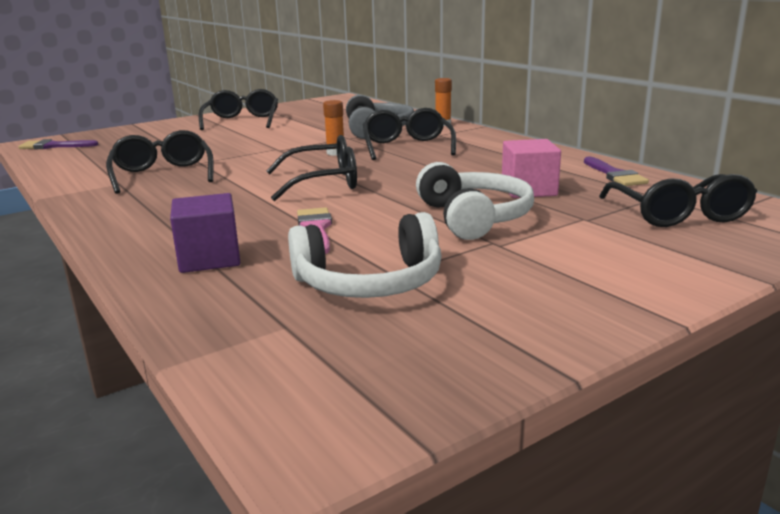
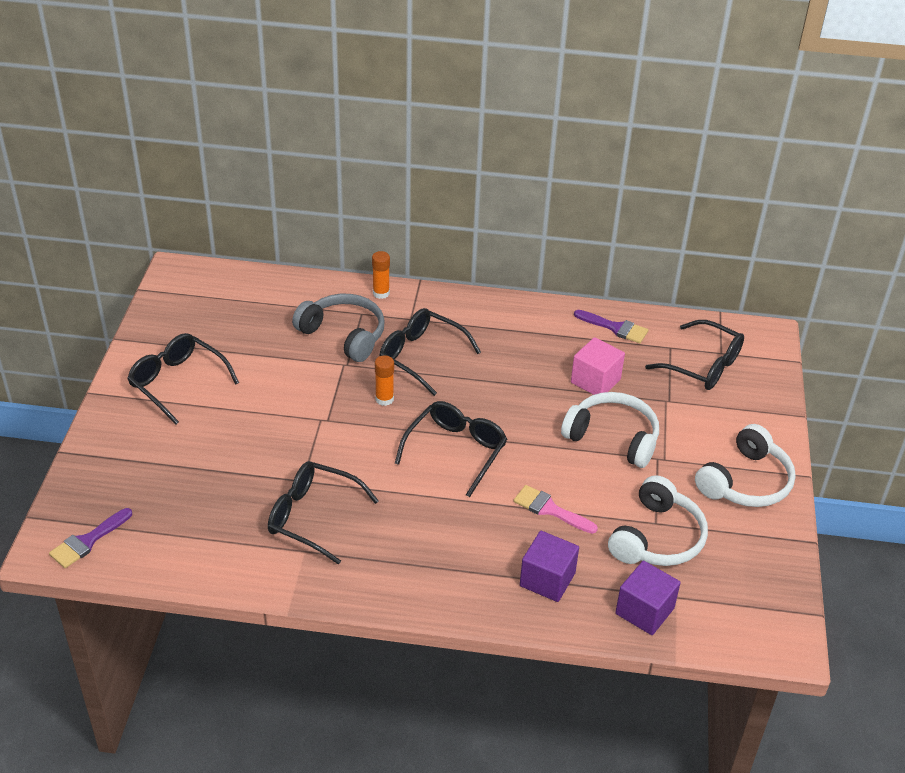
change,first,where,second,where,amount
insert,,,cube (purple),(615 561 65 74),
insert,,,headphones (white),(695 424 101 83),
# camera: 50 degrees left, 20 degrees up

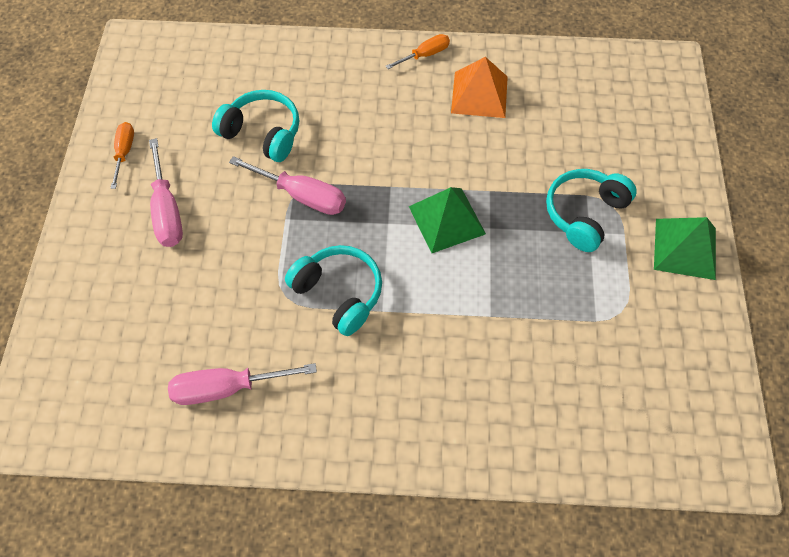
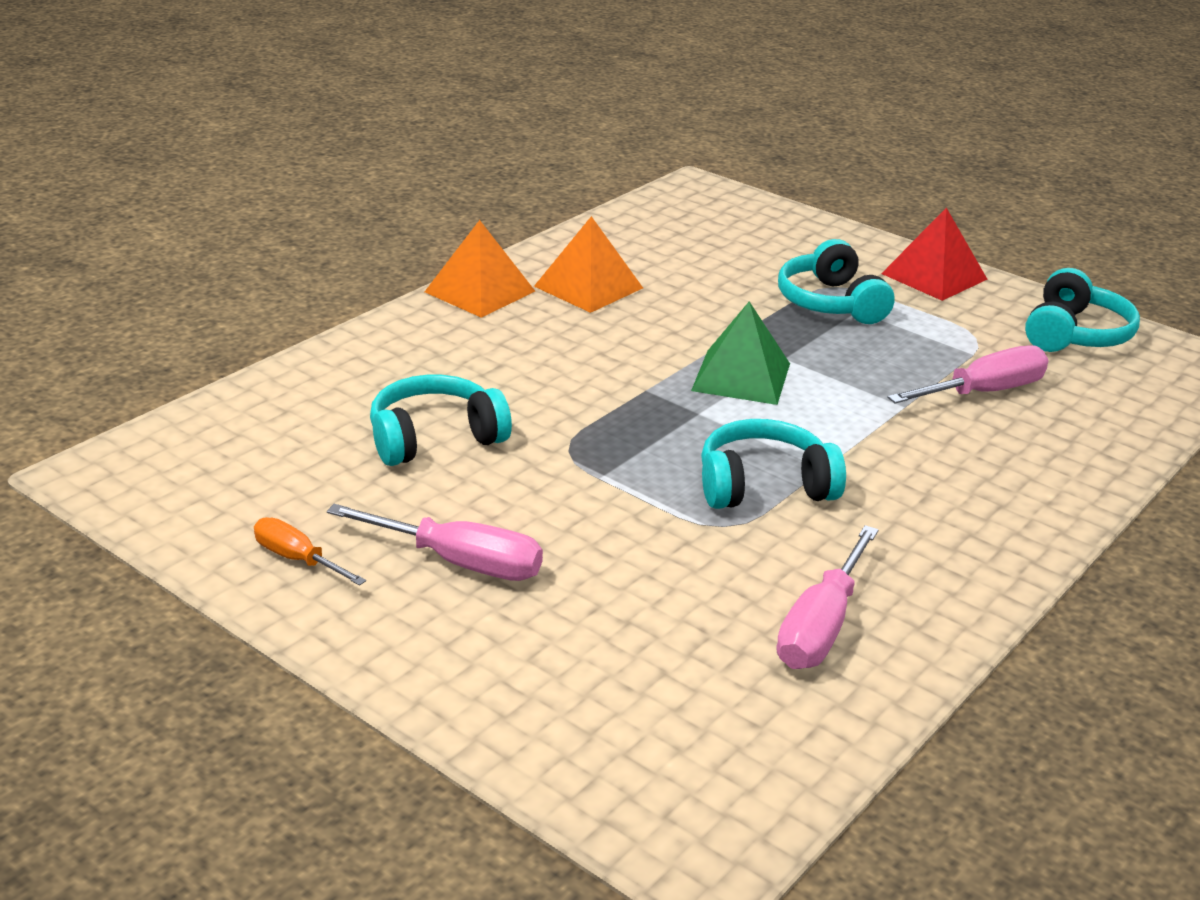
change,first,where,second,where,amount
move,screwdriver (pink),(229 156 117 59),,(887 345 162 59),
replace,screwdriver (orange),(386 34 64 35),pyramid (orange),(425 220 110 98),
recolor,pyramid (green),(654 217 62 63),pyramid (red),(881 208 107 93),
insert,,,headphones (turquoise),(1025 268 115 84),
# camera: 55 degrees left, 30 degrees down

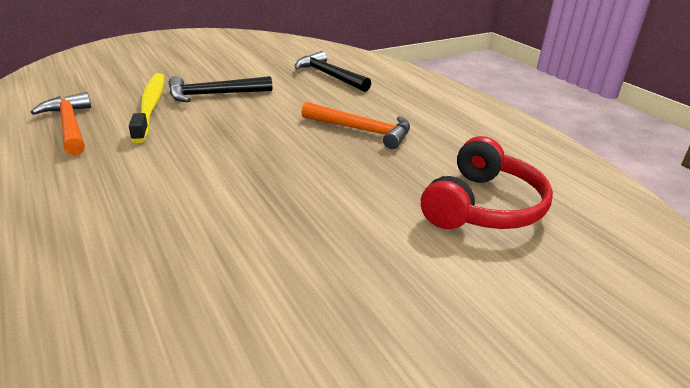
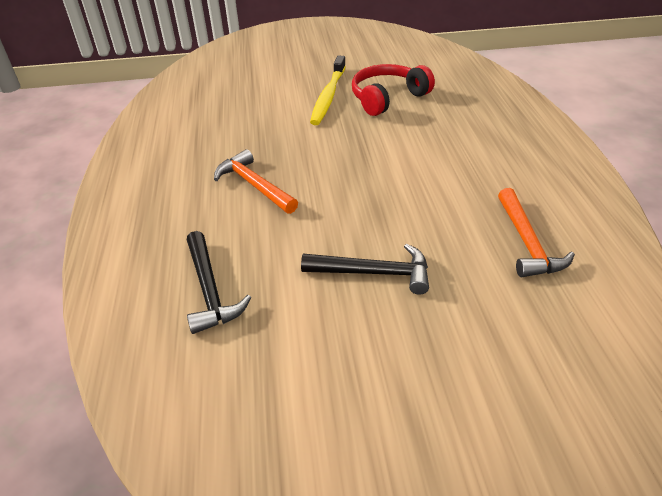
change,first,where,second,where,amount
move,toothbrush (yellow),(129 73 35 70),,(310 55 36 70),
move,headphones (red),(421 136 132 93),,(352 64 83 52),
# camera: 155 degrees left, 10 degrees up

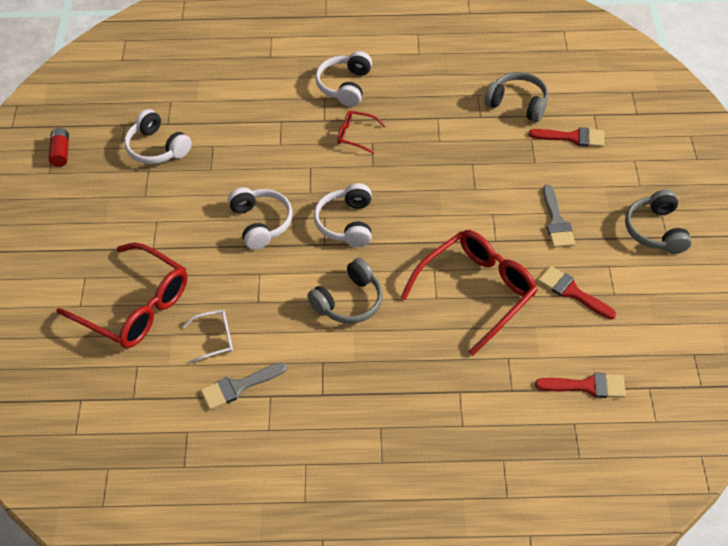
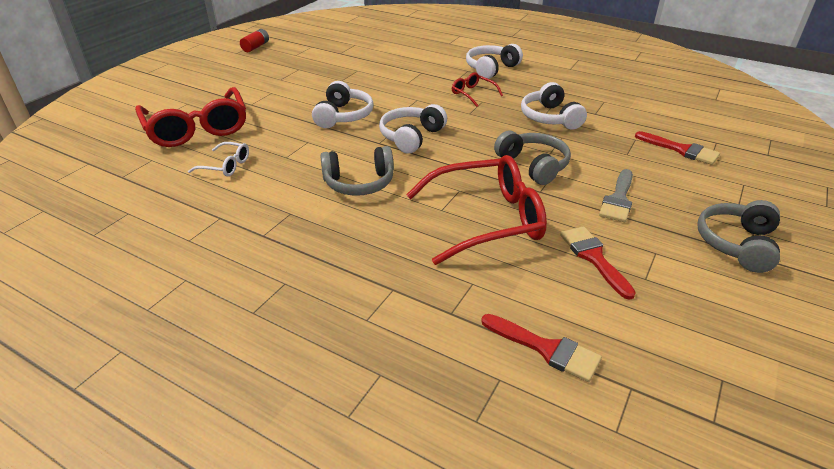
change,first,where,second,where,amount
move,headphones (white),(124 109 68 55),,(521 82 66 48),
delete,brush (grey),(201 362 86 48),,,
move,headphones (grey),(484 72 64 50),,(494 131 77 54),
# camera: 30 degrees right, 15 degrees down

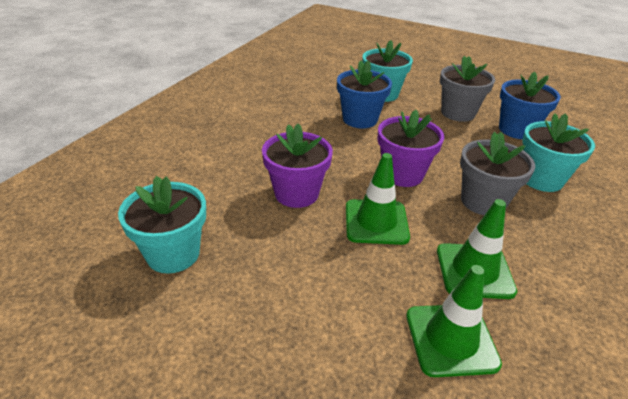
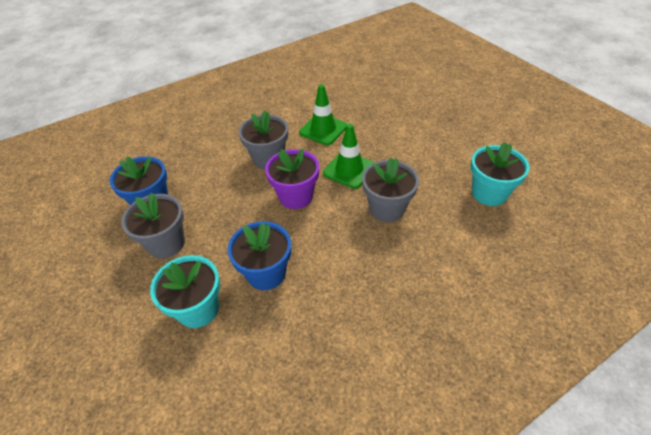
change,first,where,second,where,amount
recolor,flower pot (purple),(262 124 71 84),flower pot (grey),(362 158 57 64),
delete,traffic cone (green),(406 265 96 112),,,
delete,flower pot (turquoise),(522 113 73 79),,,
# camera: 145 degrees left, 10 degrees up

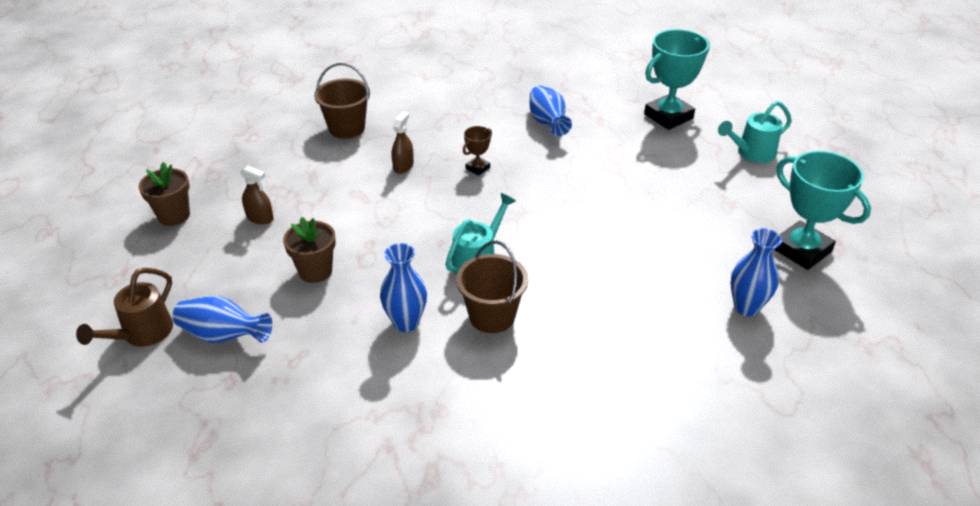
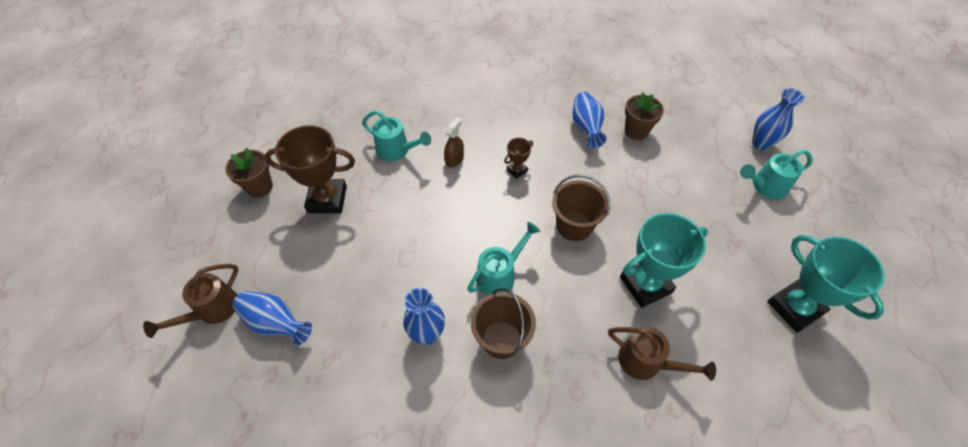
change,first,where,second,where,amount
replace,spray bottle (brown),(240 166 34 58),trophy (brown),(265 125 90 88),
move,flower pot (brown),(283 217 53 66),,(625 92 39 48),
move,bucket (brown),(314 63 56 76),,(552 175 58 66),
move,trophy (turquoise),(644 29 66 101),,(620 213 88 95),
move,vase (blue),(731 228 51 88),,(752 88 52 62),
insert,,,watering can (turquoise),(362 110 69 51),
insert,,,watering can (brown),(608 327 108 54),
# camera: 10 degrees right, 15 degrees up

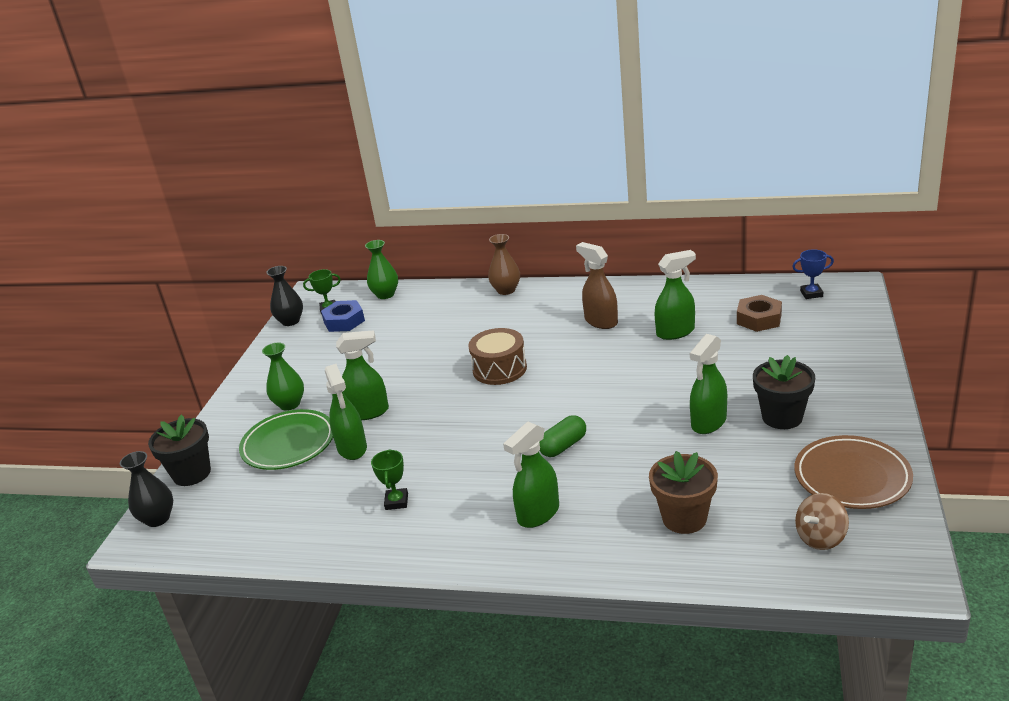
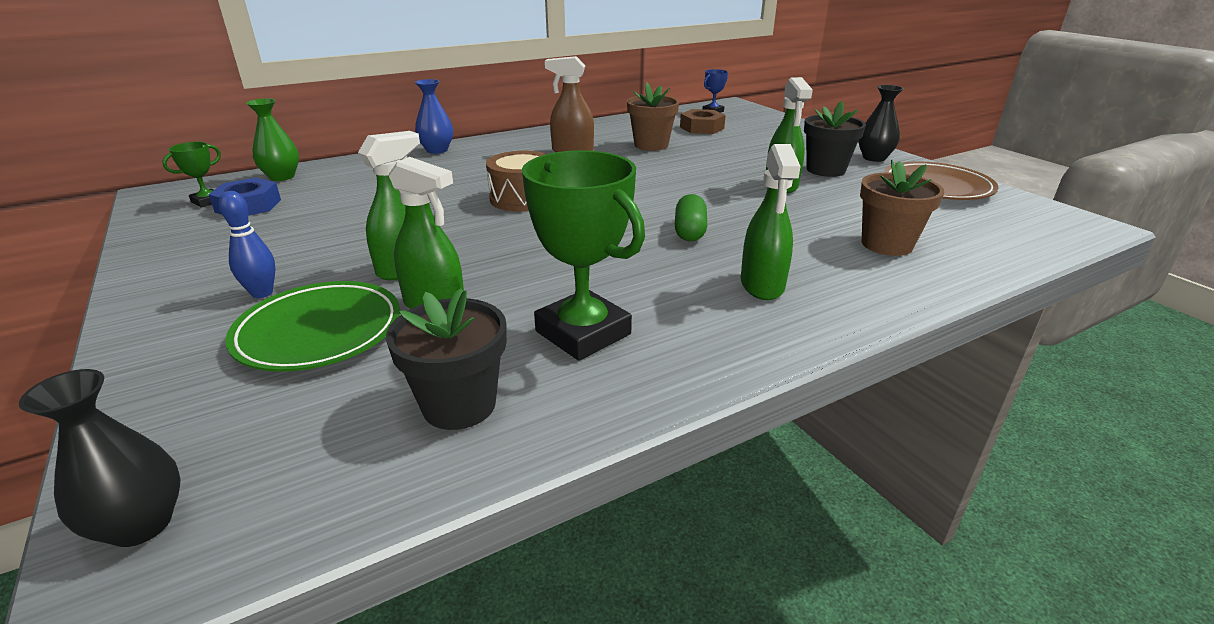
change,first,where,second,where,amount
move,flower pot (black),(148 414 63 72),,(386 288 121 142),
replace,vase (green),(262 343 42 68),bowling pin (blue),(219 191 56 107),
move,vase (black),(266 266 37 60),,(858 85 46 77),
resize,trophy (green),(371 449 37 61),,(522 150 123 211),x2.09
recolor,vase (brown),(488 234 32 61),vase (blue),(415 79 38 75),
replace,spray bottle (green),(655 250 41 90),flower pot (brown),(627 82 52 69),
delete,spinning top (brown),(795 493 54 57),,,
# camera: 45 degrees left, 0 degrees up

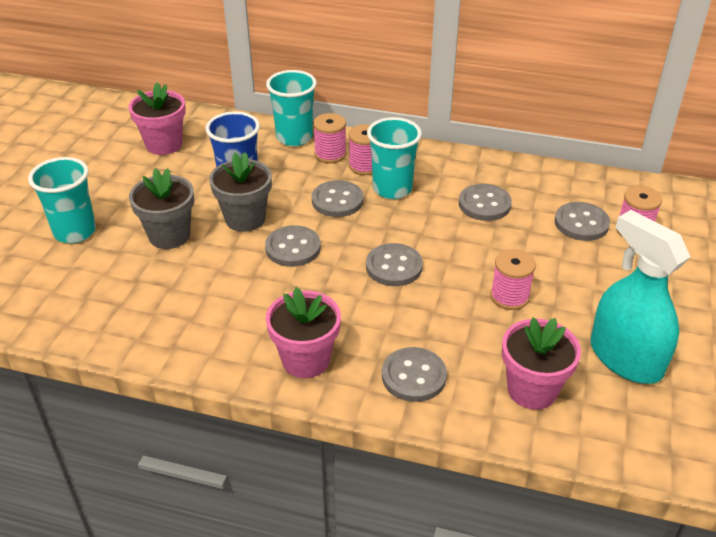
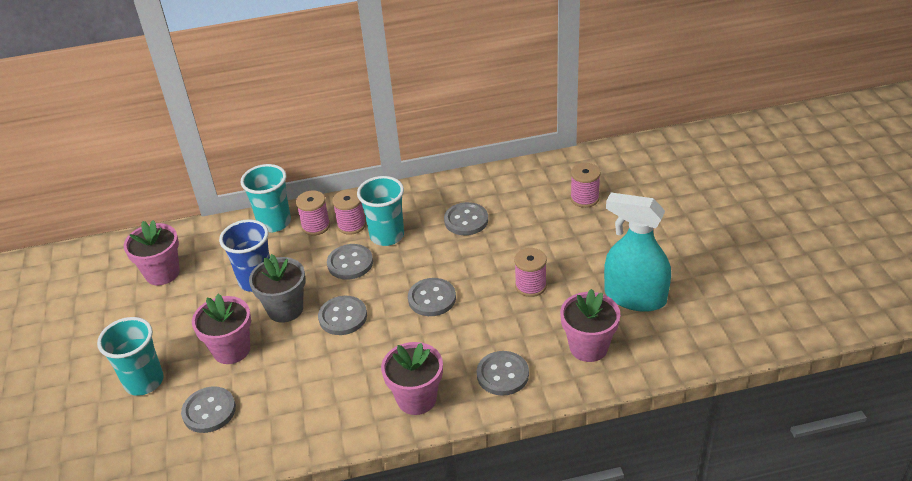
change,first,where,second,where,amount
recolor,flower pot (grey),(129 168 65 81),flower pot (pink),(192 294 59 70),
move,button (grey),(555 202 55 39),,(181 387 55 46),
# camera: 25 degrees left, 0 degrees up

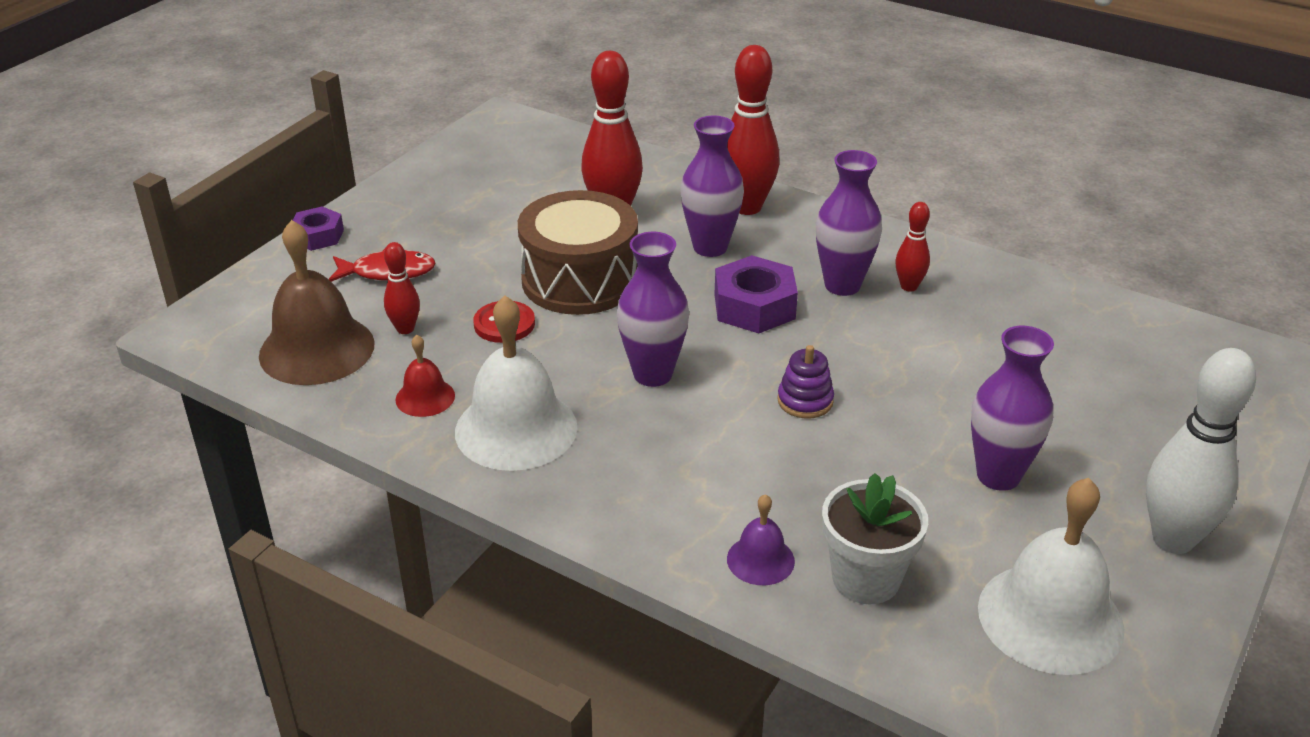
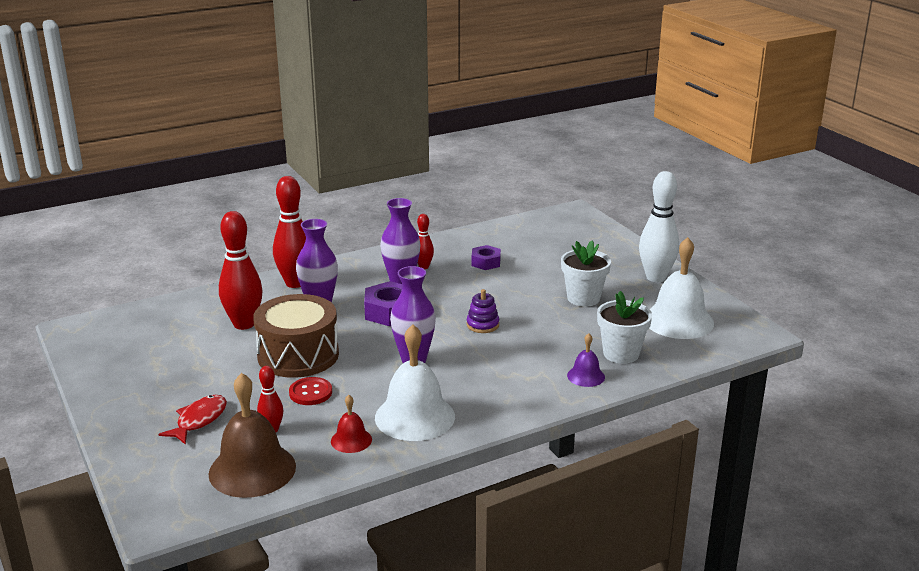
change,first,where,second,where,amount
move,nut (purple),(293 206 51 45),,(471 245 30 25),
replace,vase (purple),(971 326 83 165),flower pot (white),(561 240 50 67),
# camera: 60 degrees left, 10 degrees down

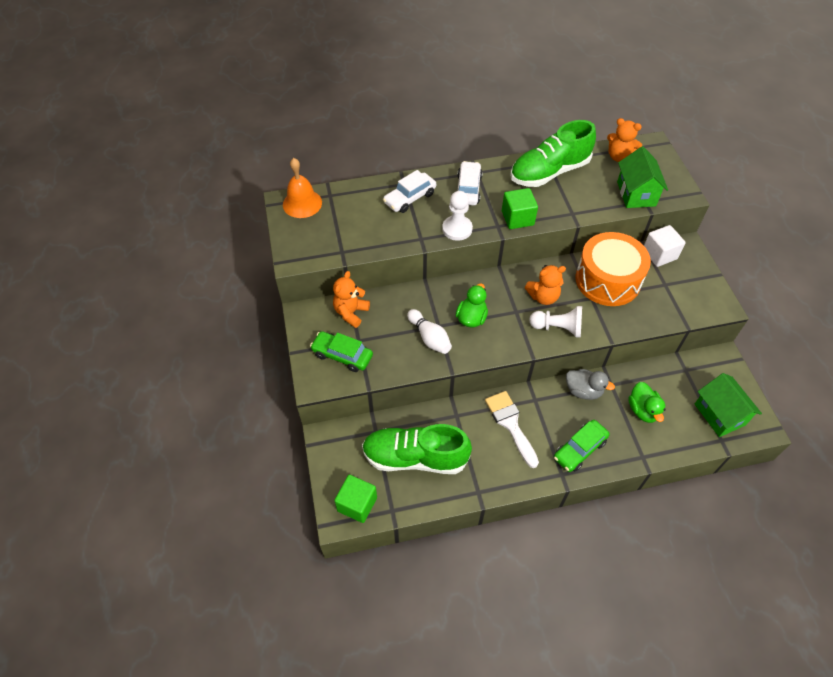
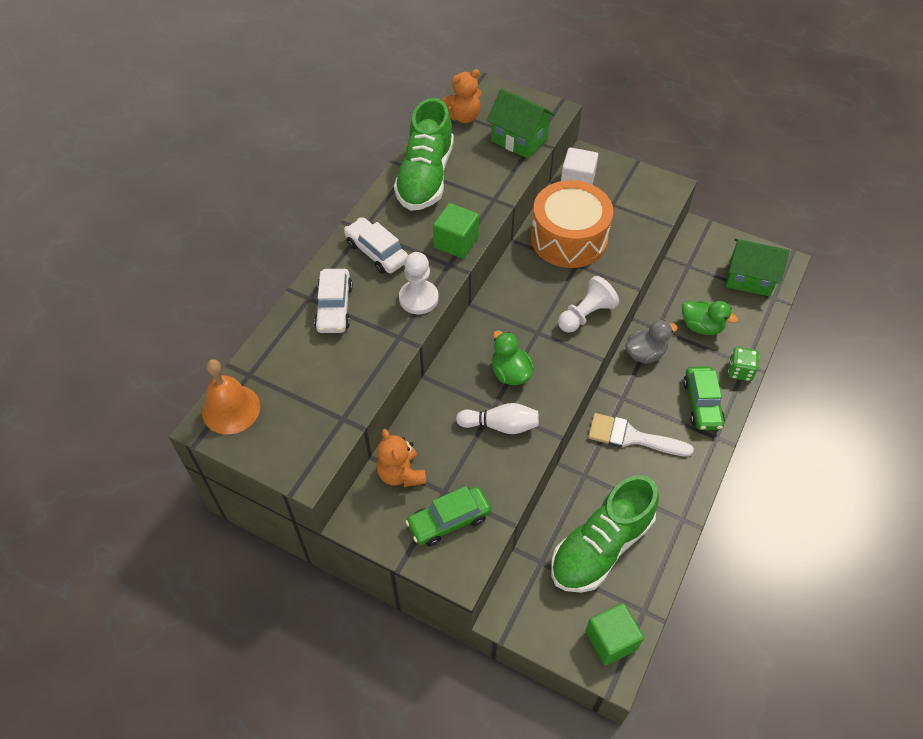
change,first,where,second,where,amount
delete,teddy bear (orange),(525 265 41 40),,,
insert,,,dice (green),(728 347 31 34),
# camera: 50 degrees left, 0 degrees up

